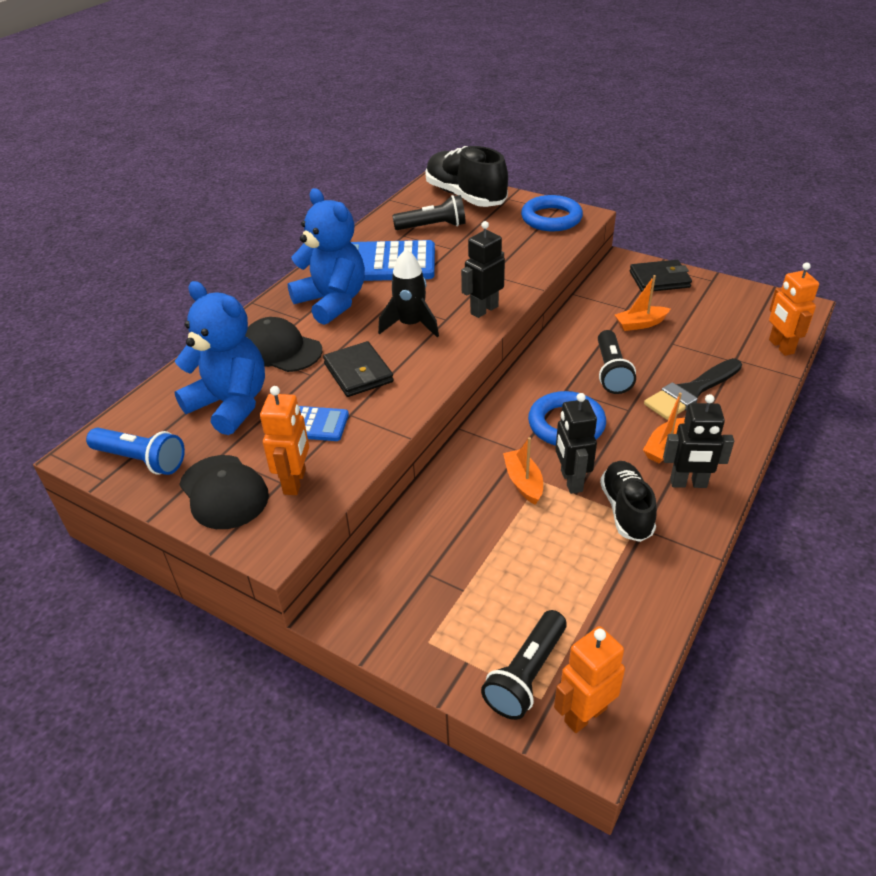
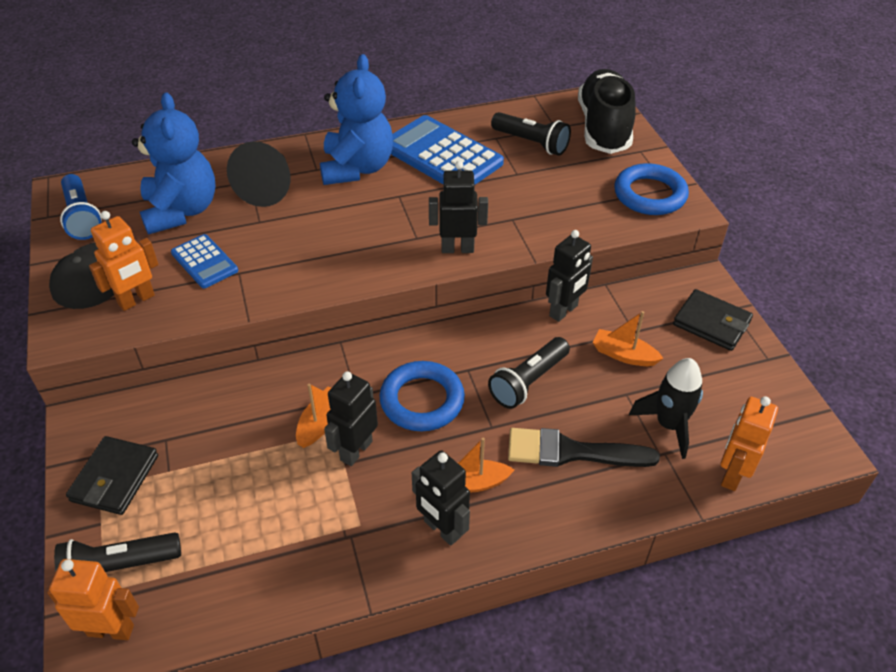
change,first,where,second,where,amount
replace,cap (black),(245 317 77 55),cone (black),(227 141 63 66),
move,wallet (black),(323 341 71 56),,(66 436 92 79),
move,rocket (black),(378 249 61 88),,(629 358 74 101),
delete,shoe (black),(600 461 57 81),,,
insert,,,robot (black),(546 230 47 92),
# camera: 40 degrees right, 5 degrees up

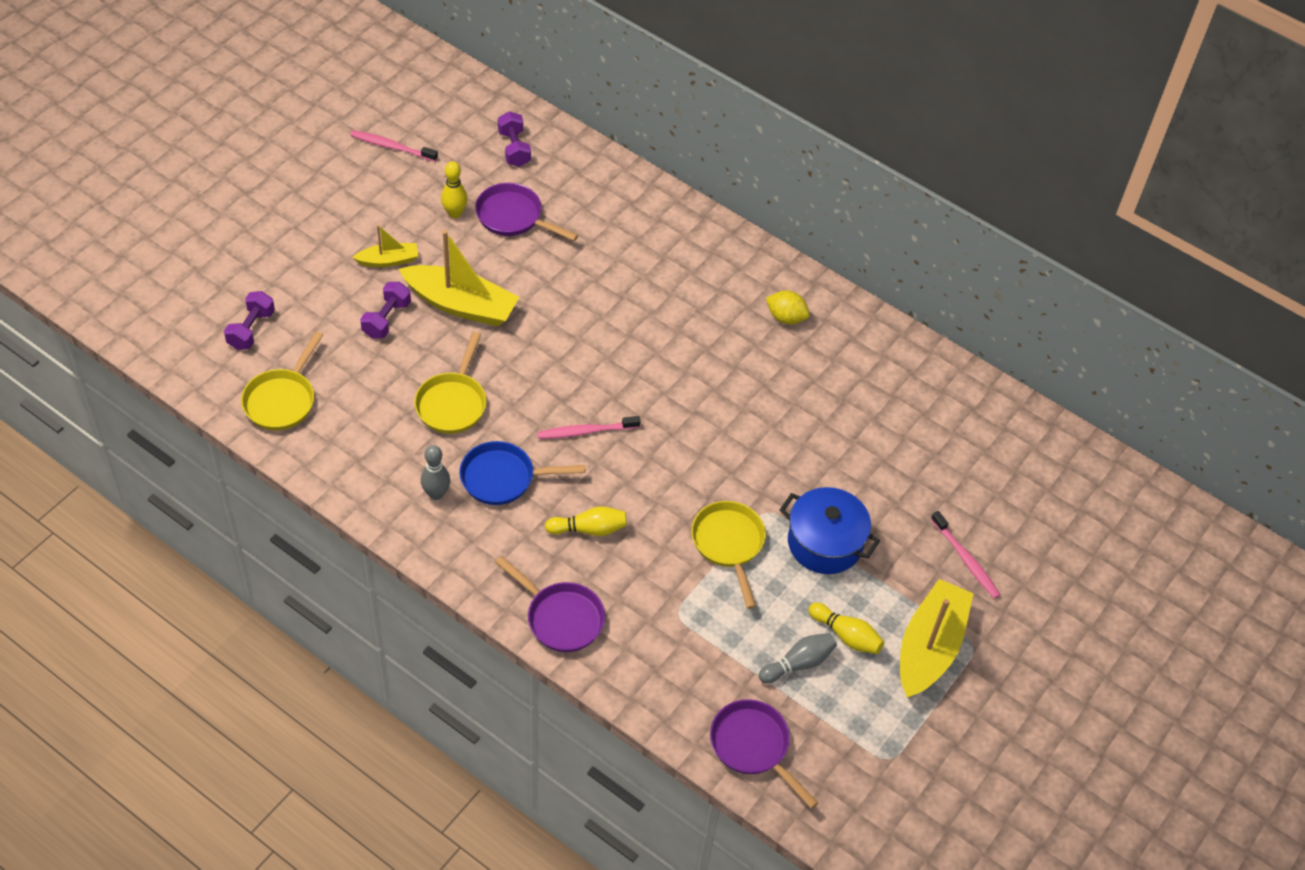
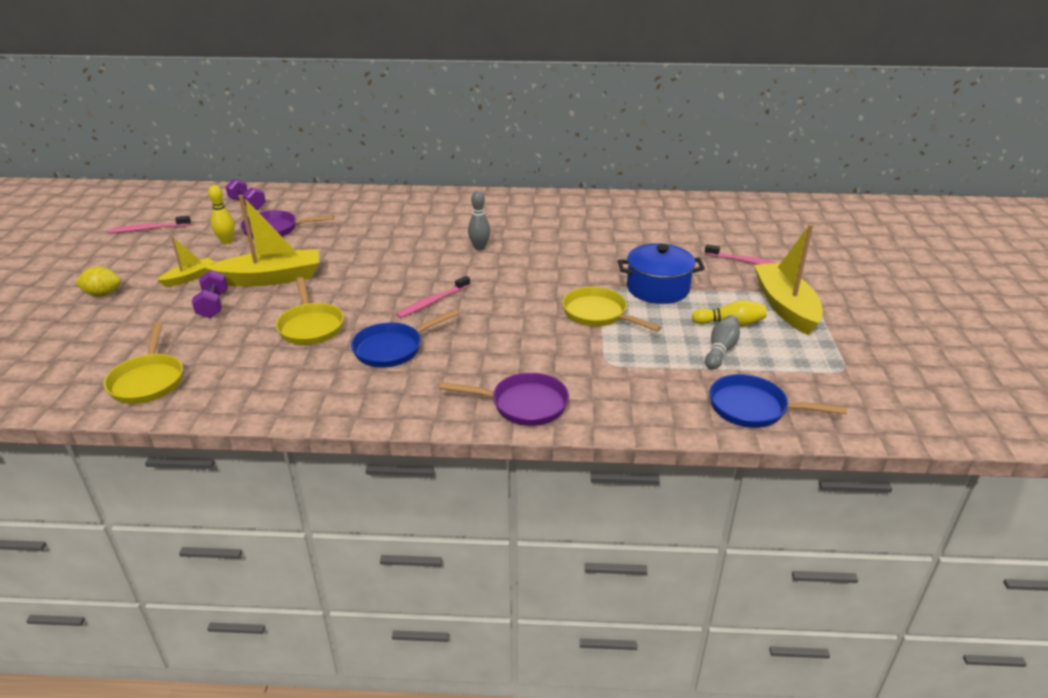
change,first,where,second,where,amount
delete,dumbbell (purple),(224 291 51 59),,,
move,bowling pin (grey),(421 445 29 55),,(468 191 22 60),
delete,bowling pin (yellow),(545 506 82 30),,,
recolor,pan (purple),(710 699 108 110),pan (blue),(709 374 138 54),
move,lemon (yellow),(766 290 44 34),,(75 266 46 31),
# camera: 30 degrees left, 20 degrees down

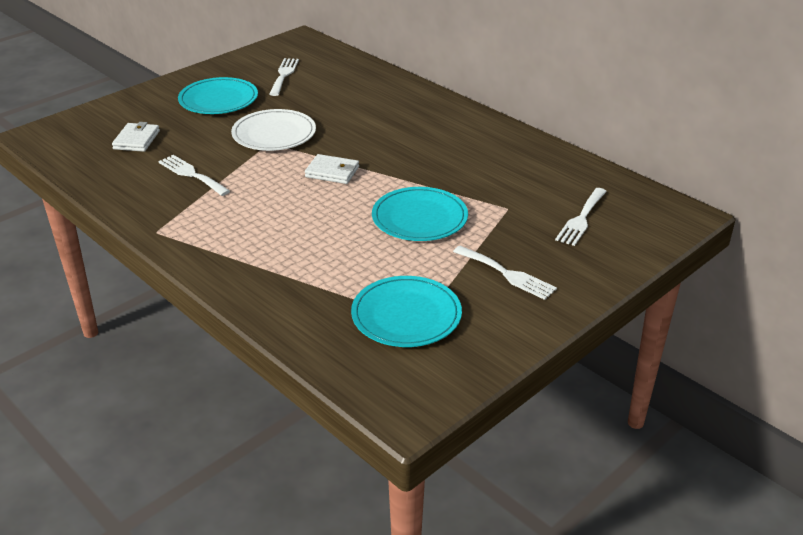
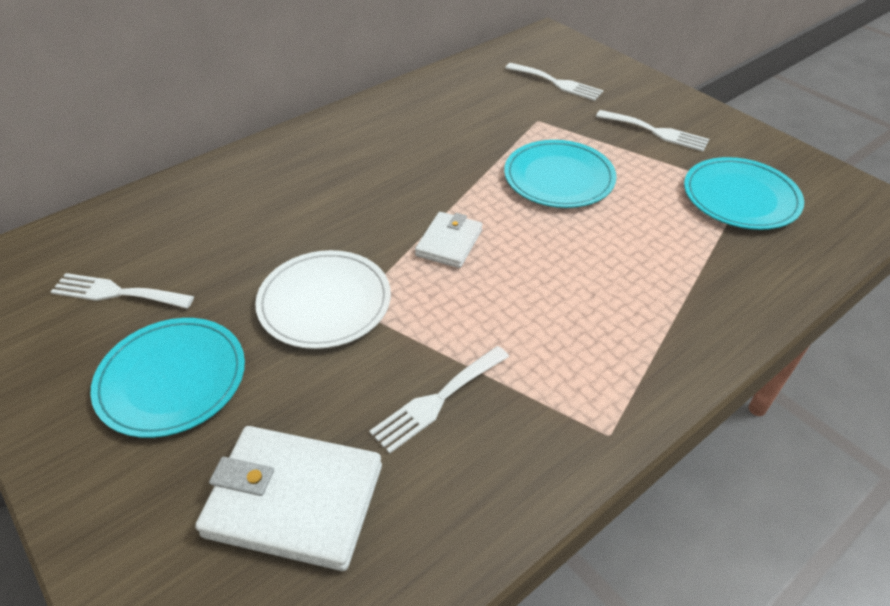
change,first,where,second,where,amount
resize,wallet (white),(112 122 48 30),,(195 426 187 145),x1.74
rotate,fork (white),(453 246 104 54),,(596 110 113 42),75 degrees clockwise
# camera: 85 degrees left, 10 degrees up

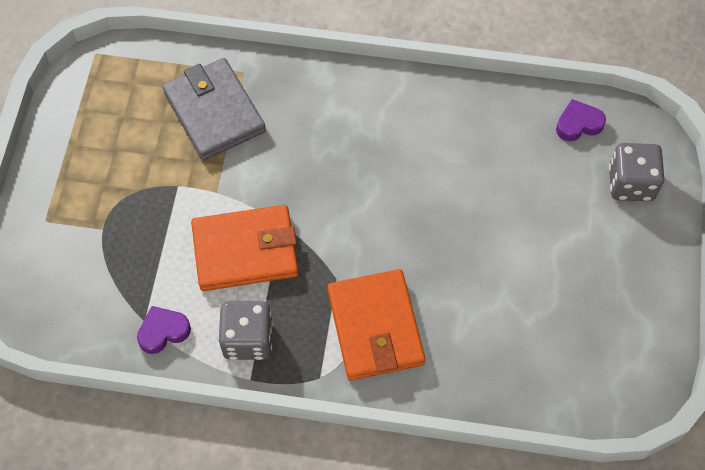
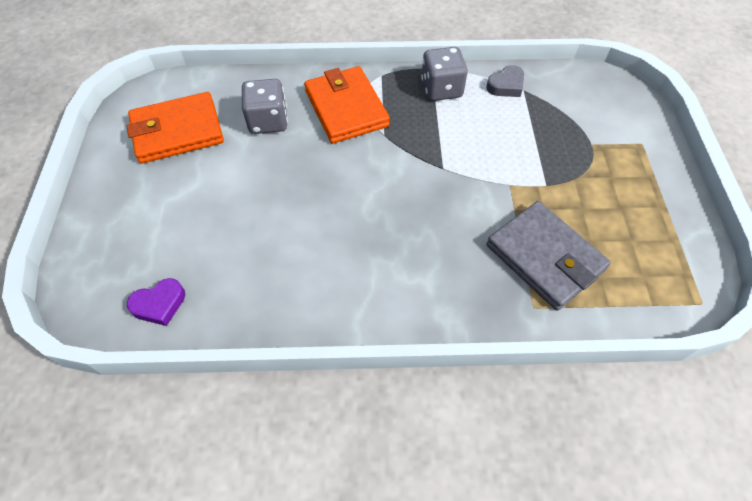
change,first,where,second,where,amount
recolor,heart (purple),(137 306 54 48),heart (grey),(486 65 38 32),
move,wallet (orange),(191 205 107 86),,(127 92 97 72),
move,dice (grey),(609 143 55 58),,(242 79 46 55),
# camera: 170 degrees right, 5 degrees down

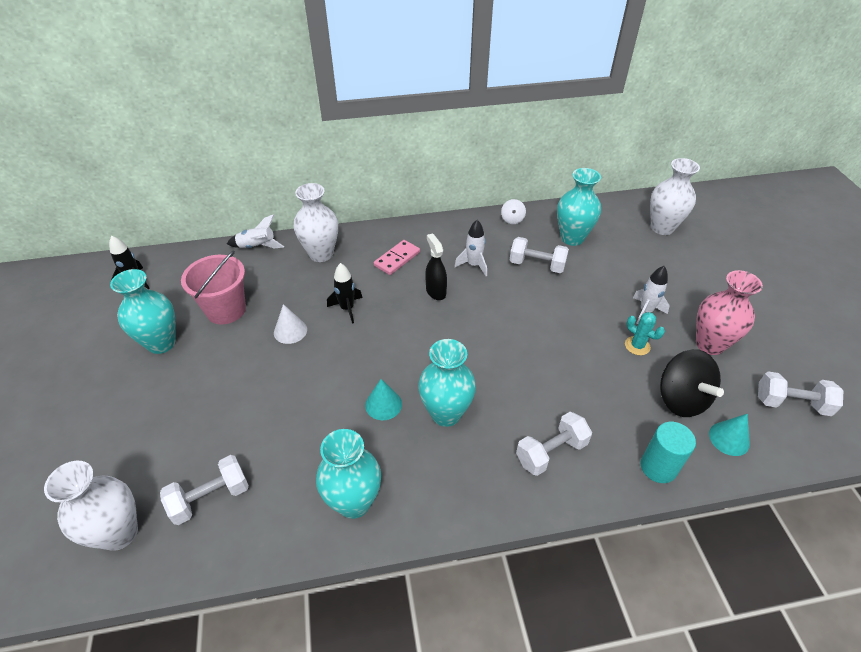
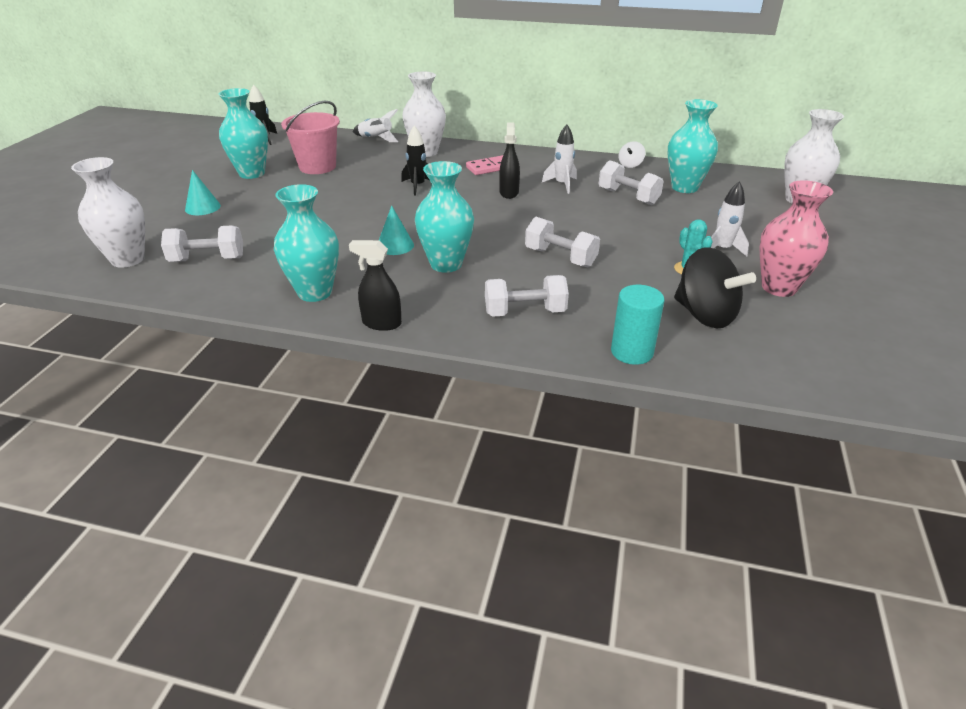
change,first,where,second,where,amount
delete,cone (white),(274 304 33 40),,,
rotate,spinning top (black),(660 349 64 68),,(674 247 82 81),45 degrees counterclockwise
move,cone (turquoise),(709 414 41 42),,(185 170 36 45),
move,dumbbell (white),(758 371 85 45),,(525 217 75 50),
insert,,,spray bottle (black),(349 240 53 91),
# camera: 25 degrees right, 10 degrees down

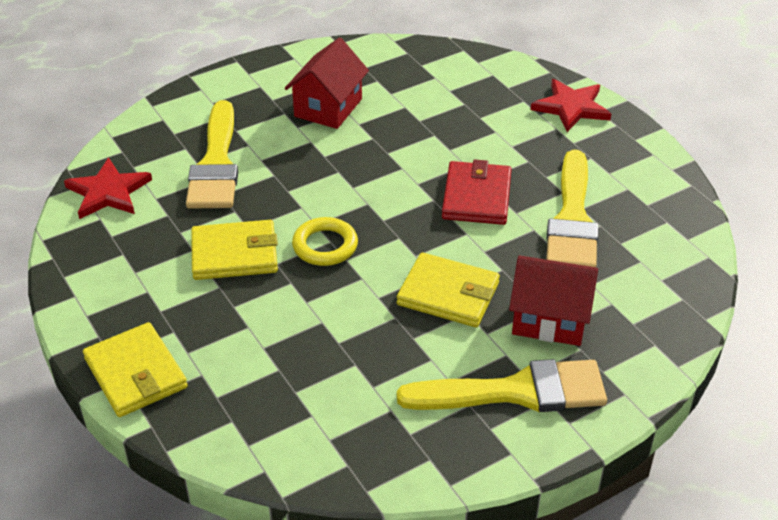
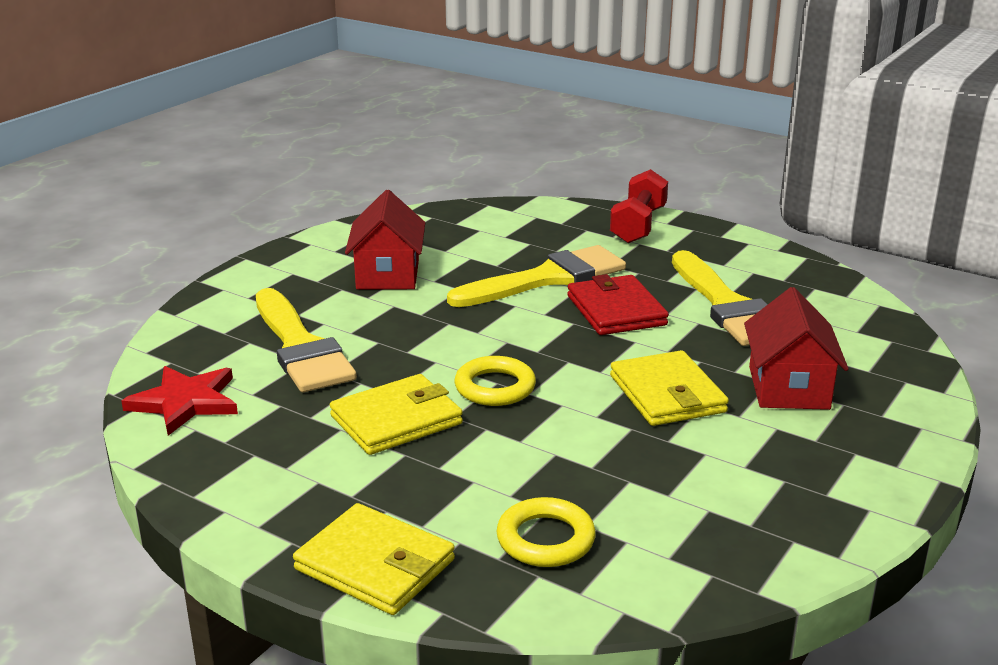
change,first,where,second,where,amount
rotate,wallet (yellow),(397 252 103 75),,(610 350 119 76),75 degrees clockwise
move,brush (yellow),(397 359 210 53),,(447 245 179 62),
rotate,house (red),(509 255 89 91),,(744 287 105 123),75 degrees counterclockwise
replace,star (red),(531 79 80 53),dumbbell (red),(610 169 58 74),
insert,,,ring (yellow),(496 497 100 70),
# camera: 25 degrees left, 15 degrees down

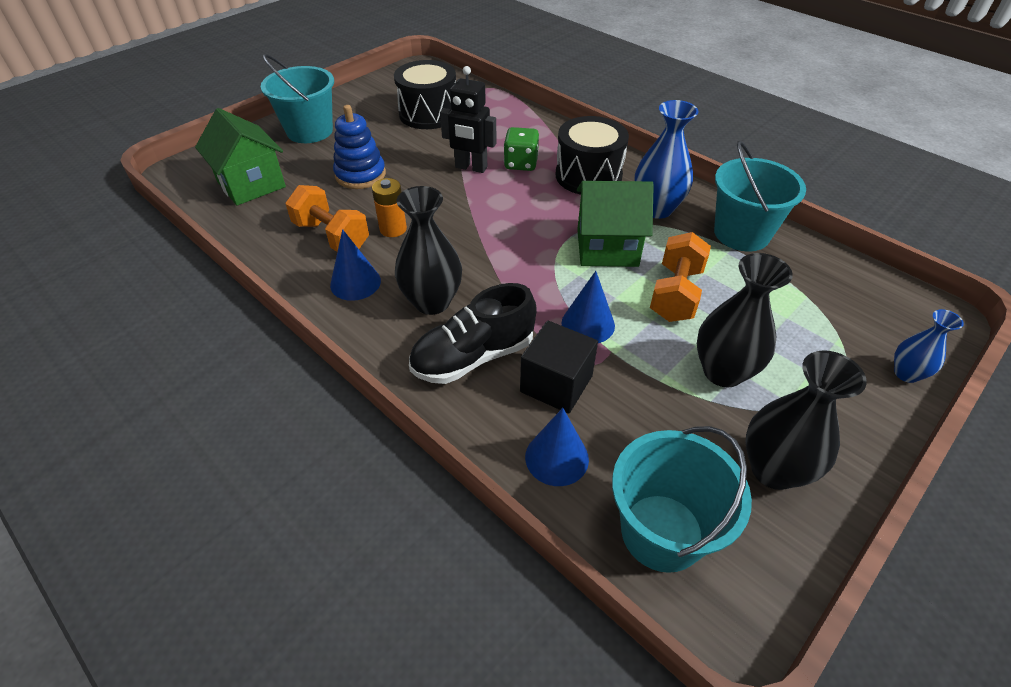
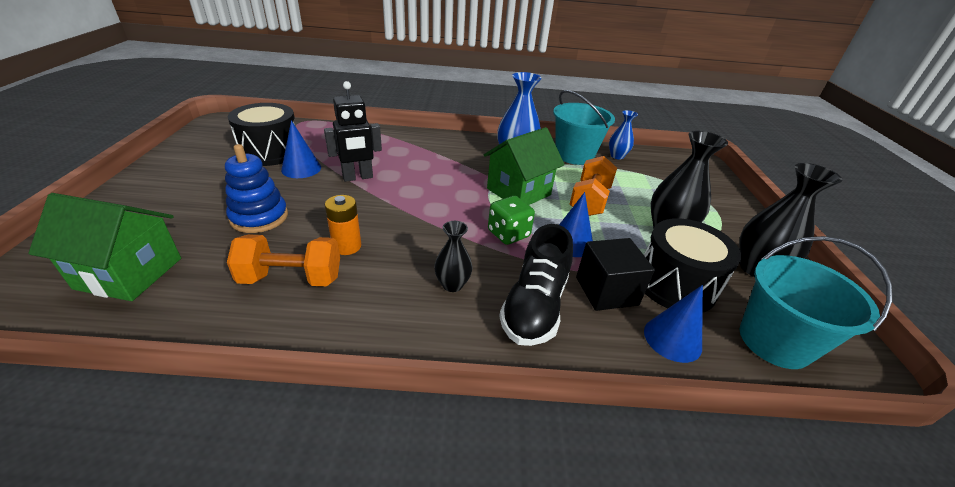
change,first,where,second,where,amount
delete,bucket (turquoise),(261 54 73 89),,,
move,cone (blue),(330 229 51 72),,(281 120 40 58),
resize,vase (black),(395 186 67 129),,(434 221 39 71),x0.58
move,dice (green),(504 127 35 44),,(488 196 47 49),
move,drum (black),(556 116 73 79),,(644 218 97 95),
rotate,dumbbell (orange),(650 232 61 90),,(570 156 47 60),45 degrees clockwise
move,vase (blue),(894 309 70 74),,(609 110 29 49),
# camera: 45 degrees left, 10 degrees down

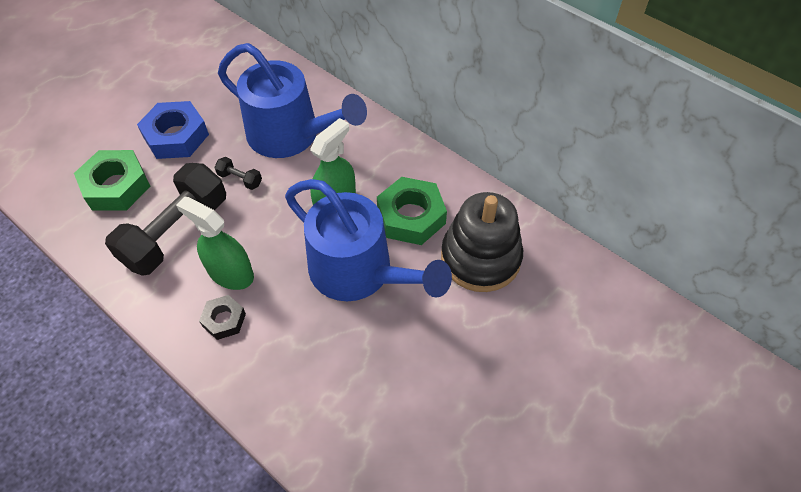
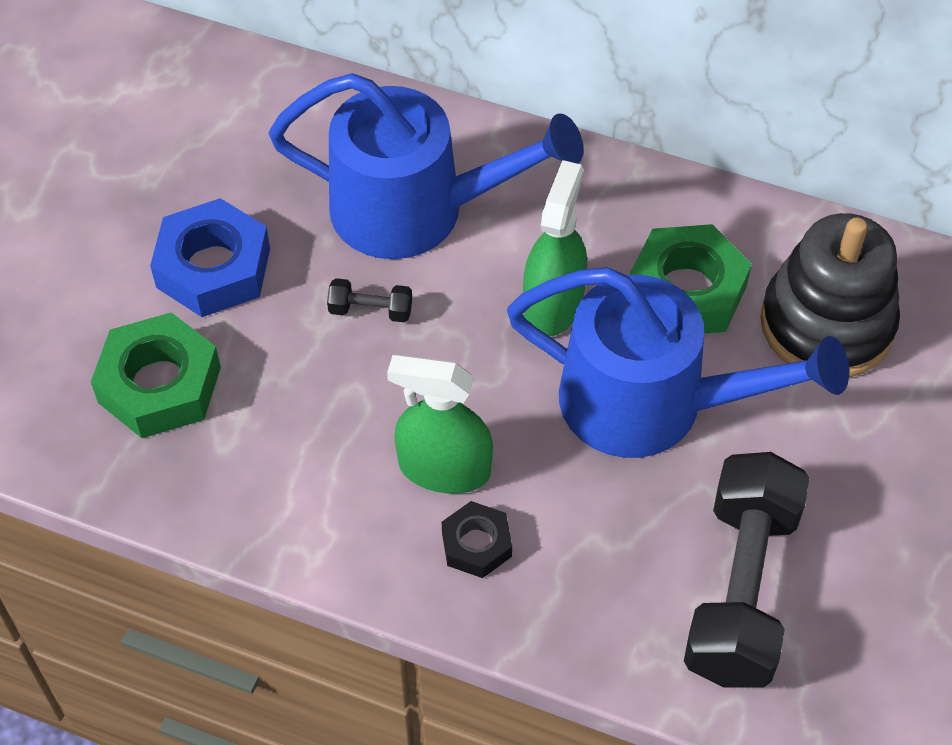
change,first,where,second,where,amount
move,dumbbell (black),(105 163 121 113),,(684 452 125 236),
# camera: 20 degrees left, 0 degrees up

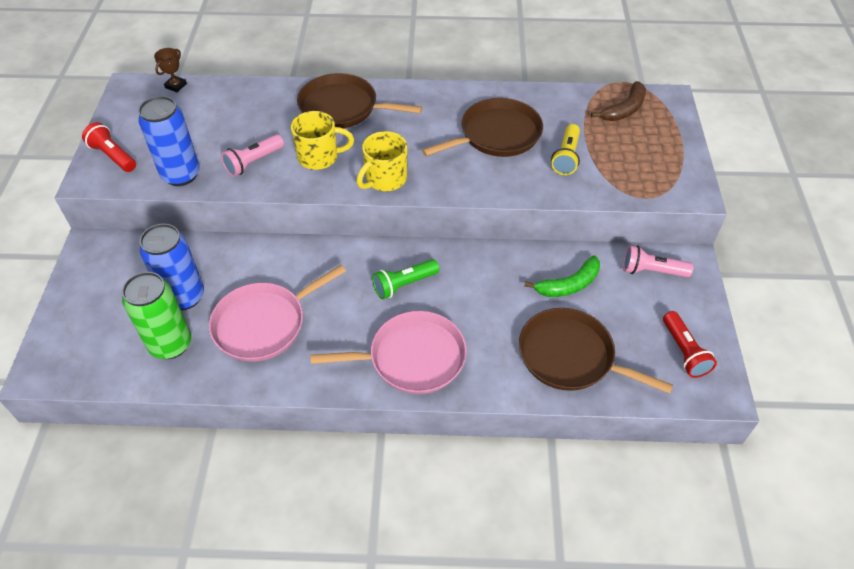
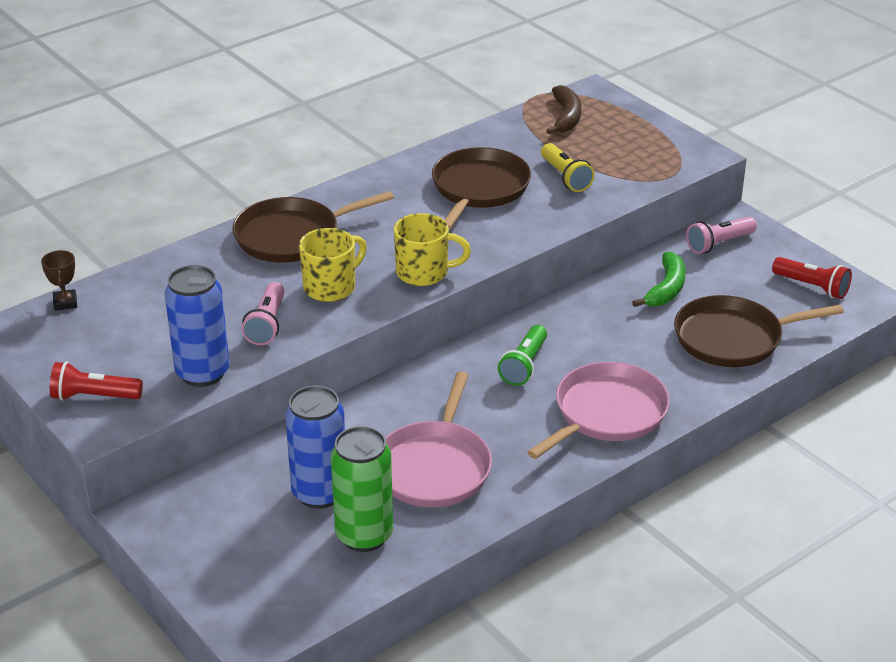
change,first,where,second,where,amount
rotate,mug (yellow),(357 131 50 60),,(394 213 77 73),90 degrees counterclockwise
# camera: 40 degrees left, 15 degrees down

